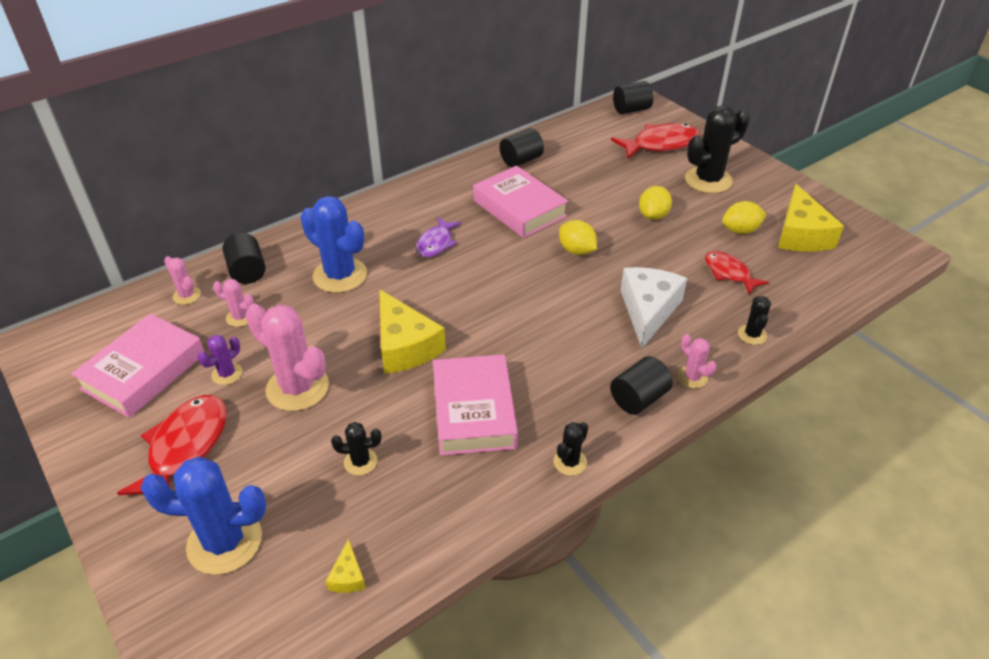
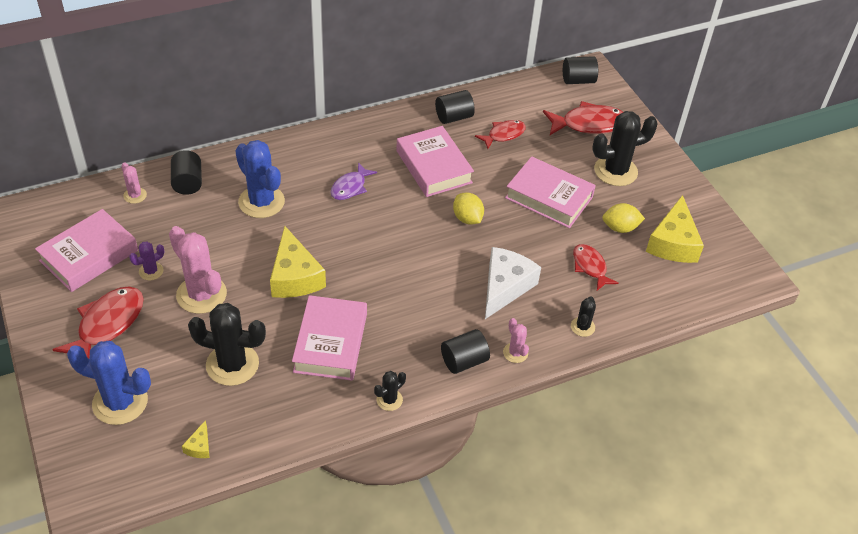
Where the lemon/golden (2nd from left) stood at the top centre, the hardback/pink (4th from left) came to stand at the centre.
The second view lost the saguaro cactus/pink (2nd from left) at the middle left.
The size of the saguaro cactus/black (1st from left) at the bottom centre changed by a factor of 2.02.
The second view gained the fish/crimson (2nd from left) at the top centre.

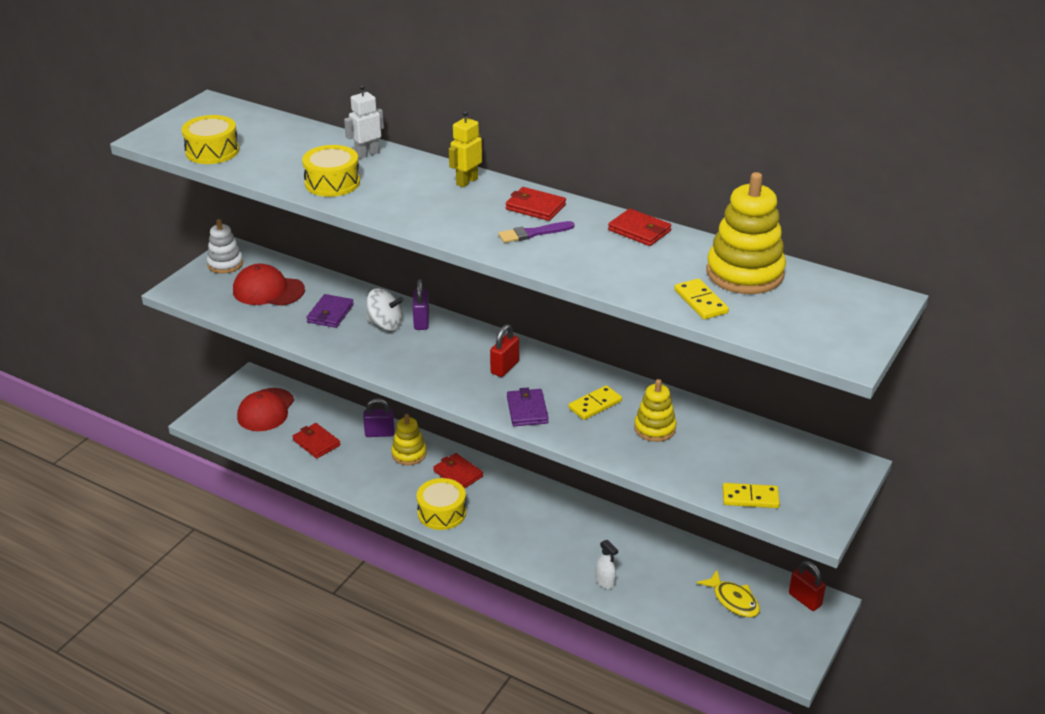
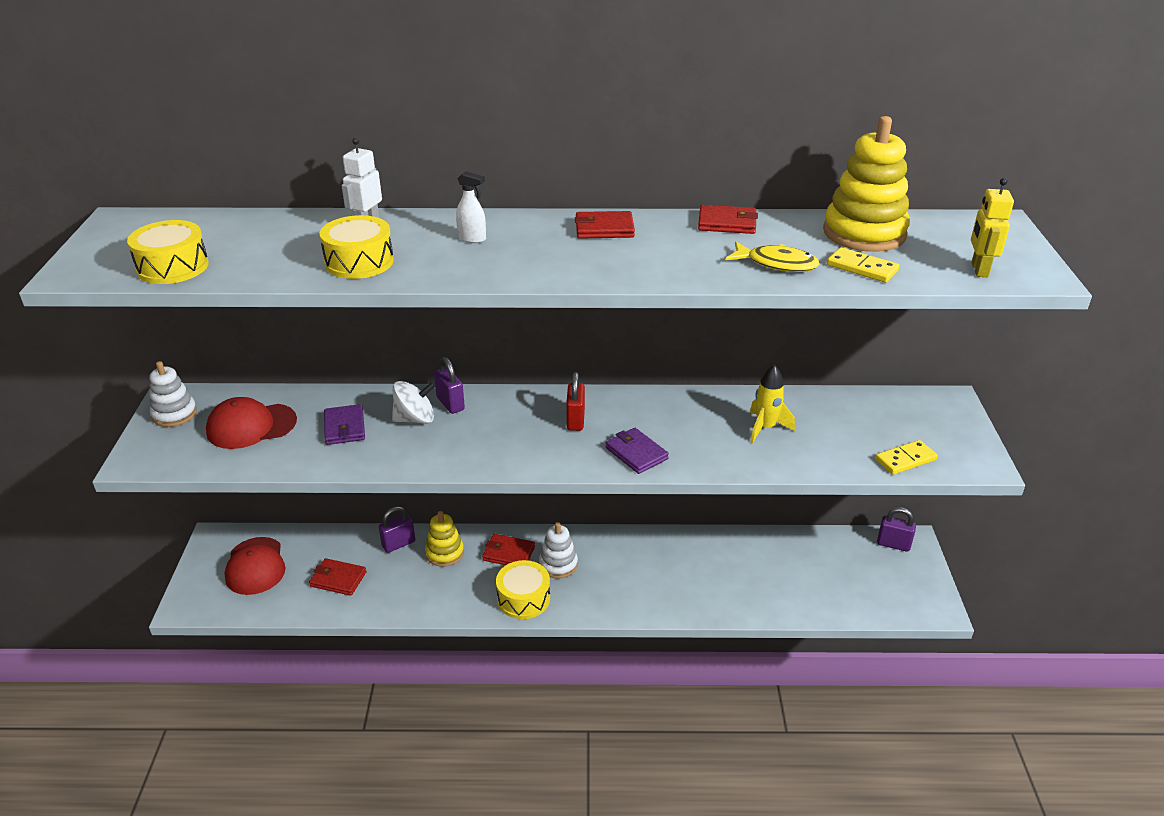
The robot figure/golden ended up elsewhere, having gone from the top centre to the top right.
The second view lost the paint brush/violet at the top centre.
Where the ring stacker/golden (2nd from left) stood at the centre, the rocket/golden came to stand at the centre.
The second view lost the domino/golden (1st from left) at the centre.
The sprayer/white ended up elsewhere, having gone from the bottom centre to the top centre.
What was the padlock/crimson (2nd from left) at the bottom right turned into the padlock/violet (3rd from left) at the middle right.
The fish/golden ended up elsewhere, having gone from the bottom right to the top centre.
The second view gained the ring stacker/white (2nd from left) at the bottom centre.

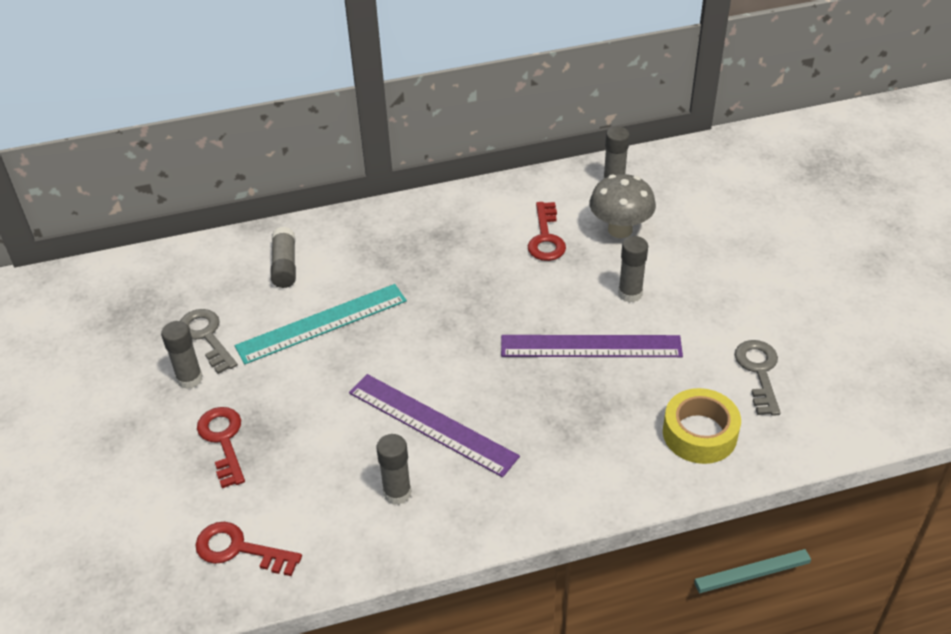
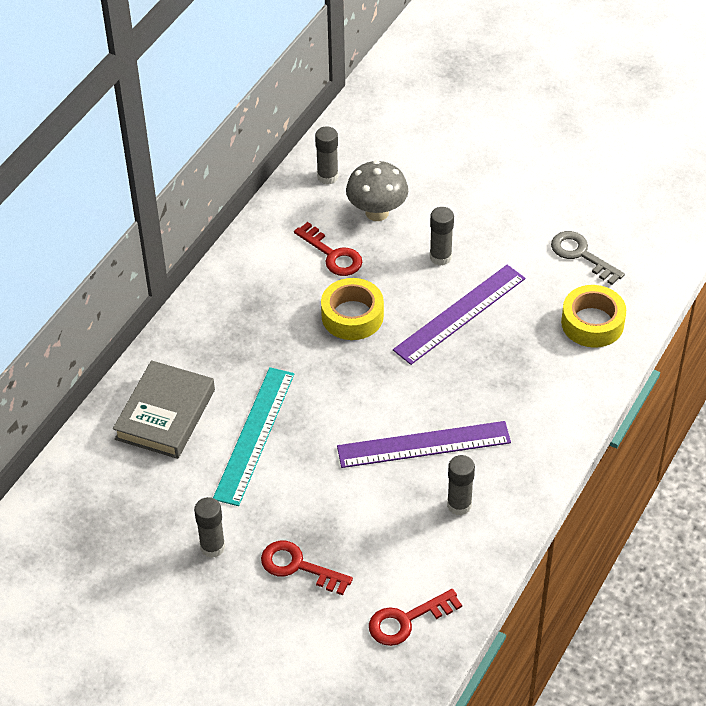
Where the stick of glue/ash-grey (2nd from left) stood at the middle left, the hardback/ash-grey came to stand at the middle left.
The second view lost the key/ash-grey (1st from left) at the middle left.
The second view gained the tape/golden (1st from left) at the centre.

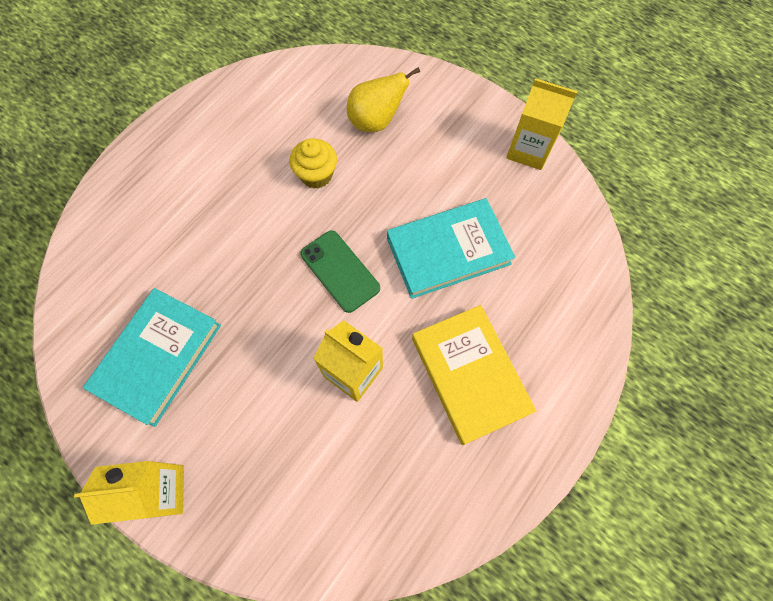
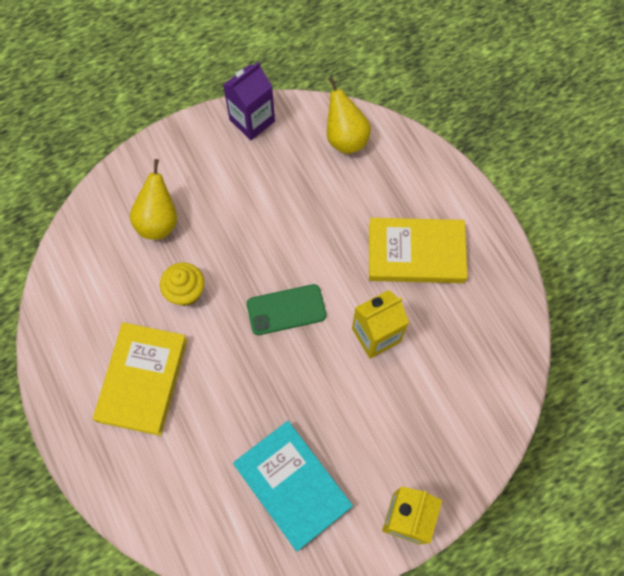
What was the juice carton/golden (3rd from left) at the top right turned into the juice carton/violet at the top centre.
The second view lost the hardback/teal (2nd from left) at the centre.
The second view gained the pear fruit/golden (2nd from left) at the top centre.
The second view gained the hardback/golden (1st from left) at the middle left.

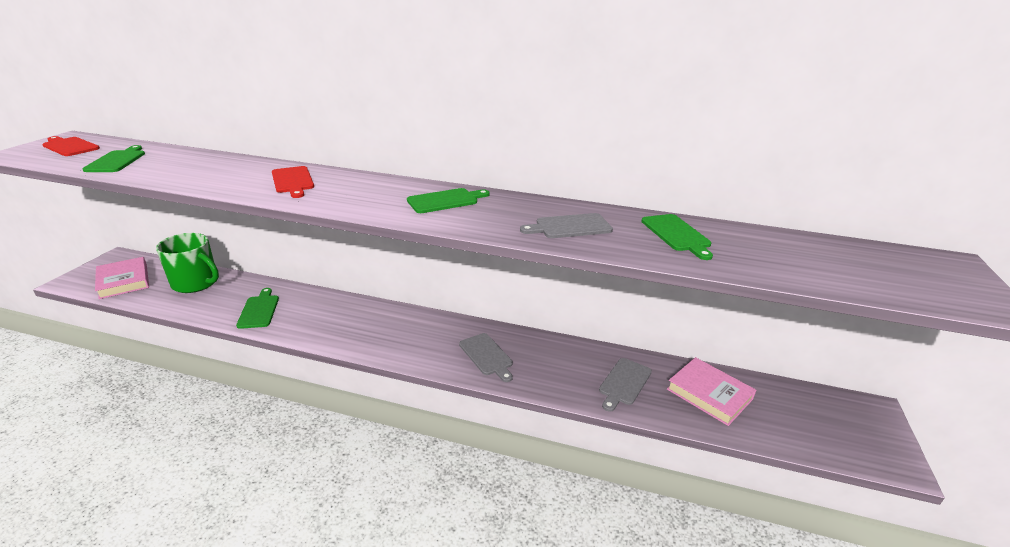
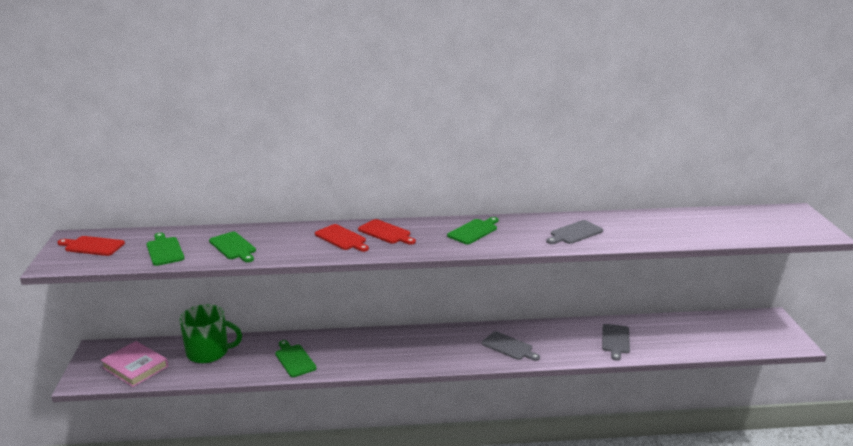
The chopping board/emerald (4th from left in the first image) ended up elsewhere, having gone from the middle right to the middle left.
The second view lost the hardback/pink (2nd from left) at the bottom right.
The second view gained the chopping board/crimson (3rd from left) at the centre.

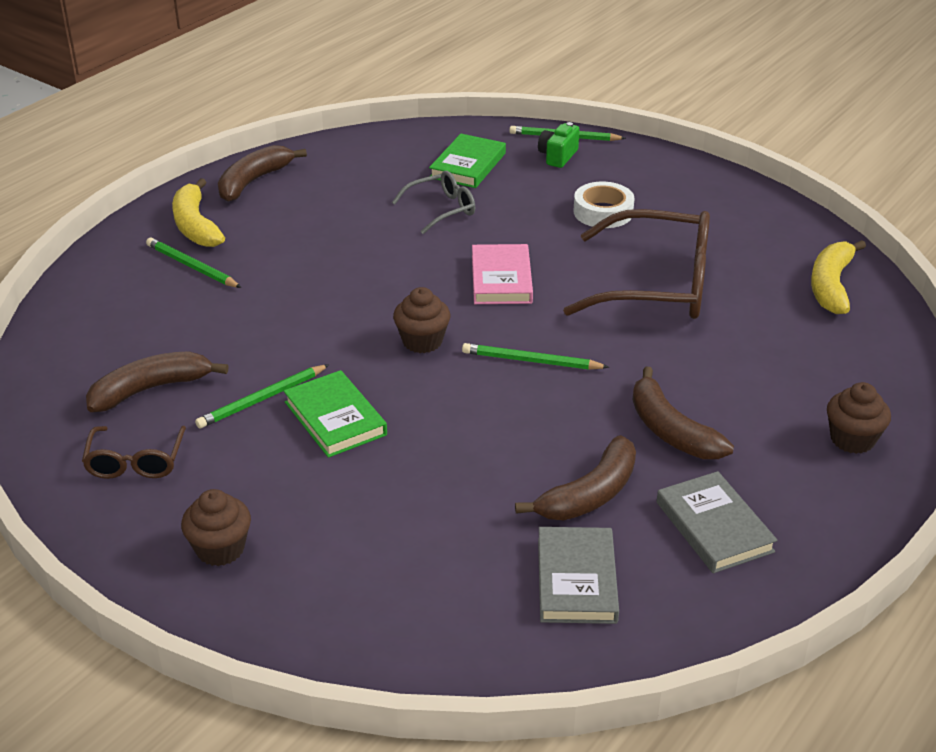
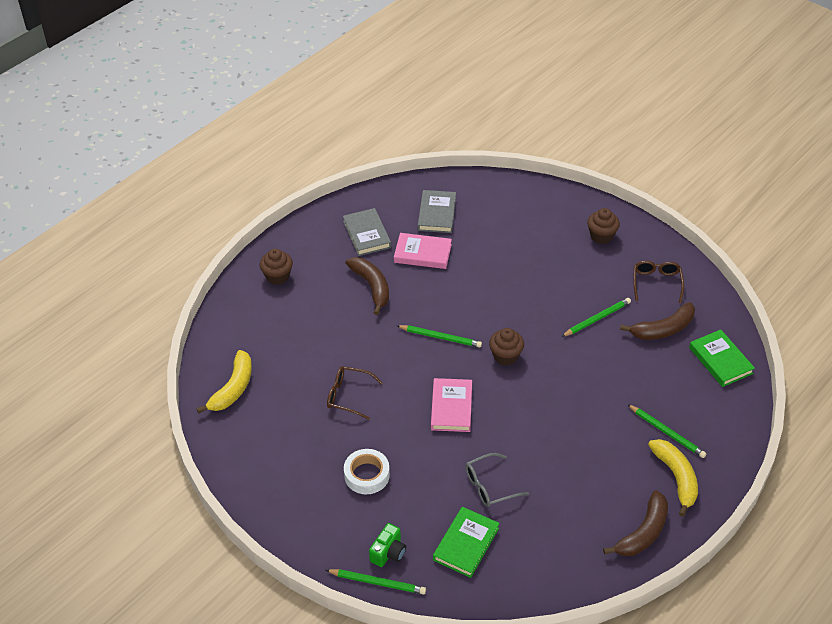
The size of the spectacles/dark brown (2nd from left in the first image) at the middle right changed by a factor of 0.50.
The hardback/emerald (1st from left in the first image) ended up elsewhere, having gone from the centre to the middle right.
Where the banana fruit/dark brown (3rd from left) stood at the centre, the hardback/pink (1st from left) came to stand at the centre.

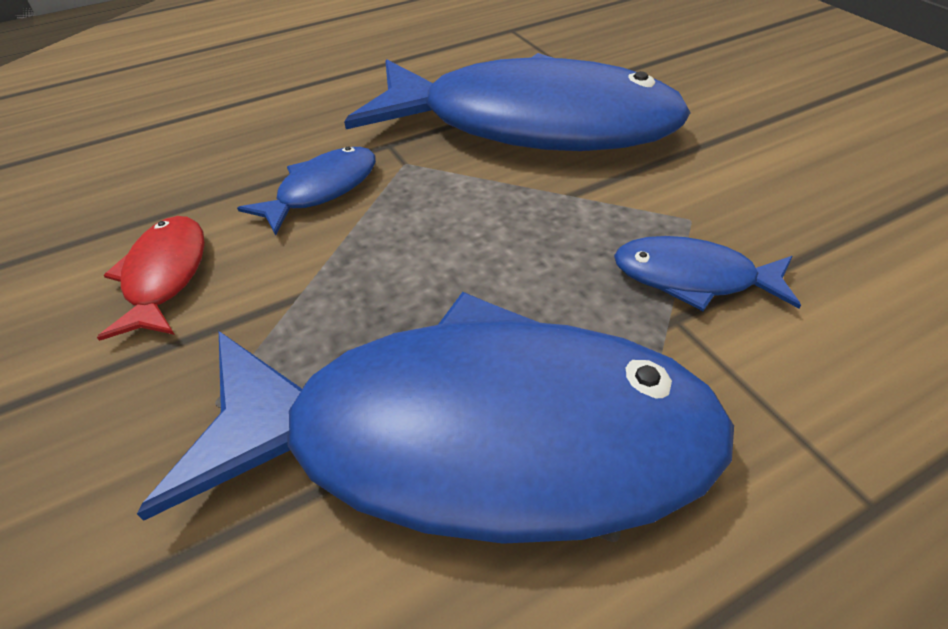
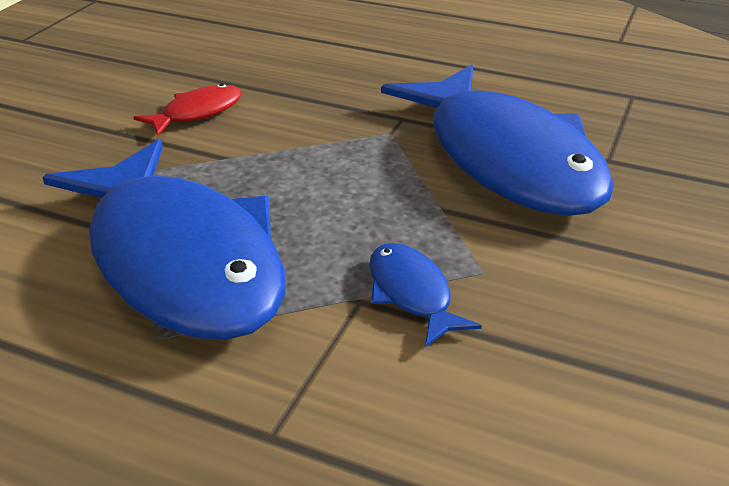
The second view lost the fish/royal blue (1st from left) at the top left.

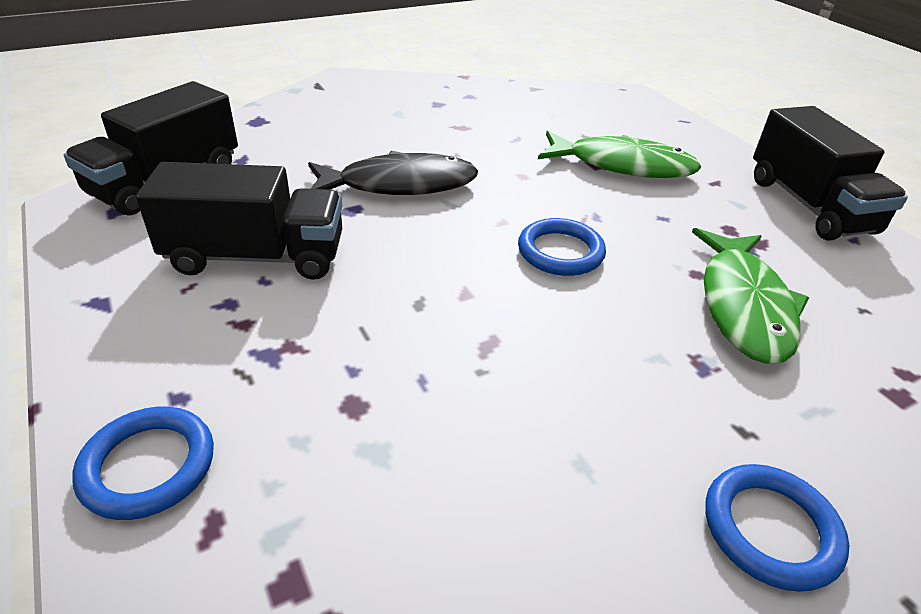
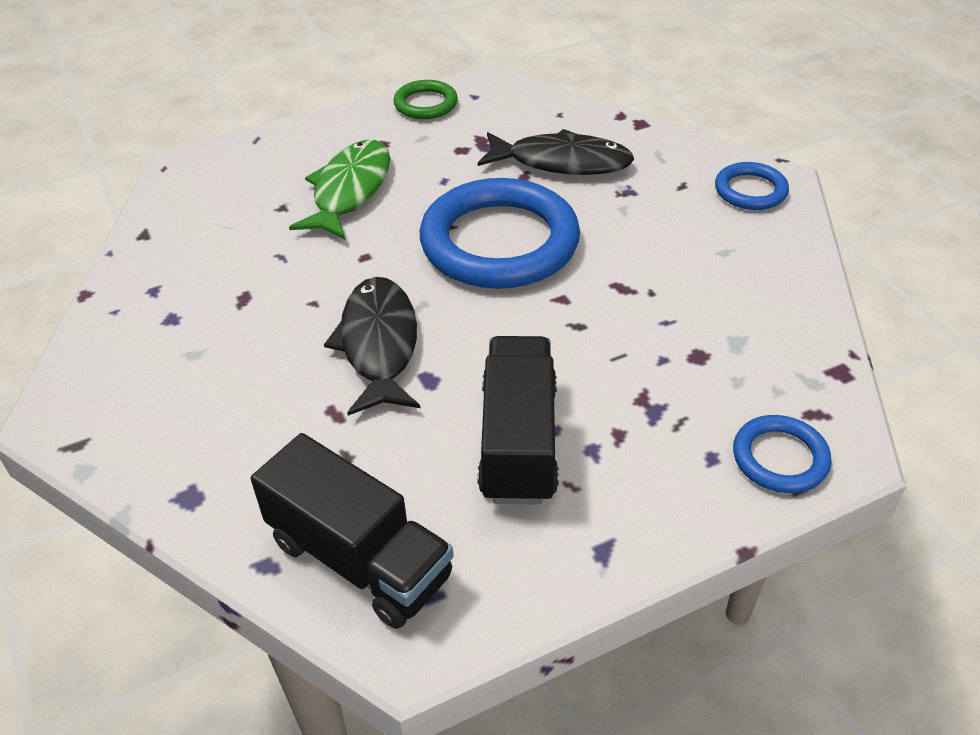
Where the toy truck/black (3rd from left) stood at the top right, the torus/emerald came to stand at the top centre.
The size of the torus/royal blue (2nd from left in the first image) at the centre changed by a factor of 2.09.
What was the fish/emerald (2nd from left) at the middle right turned into the fish/black (2nd from left) at the top centre.

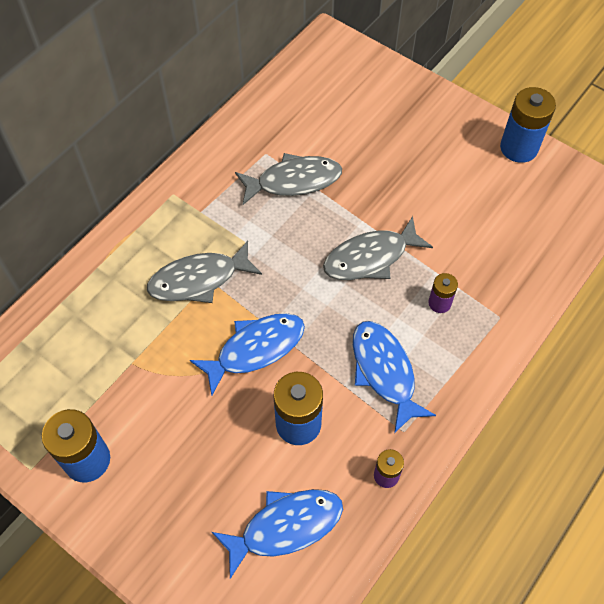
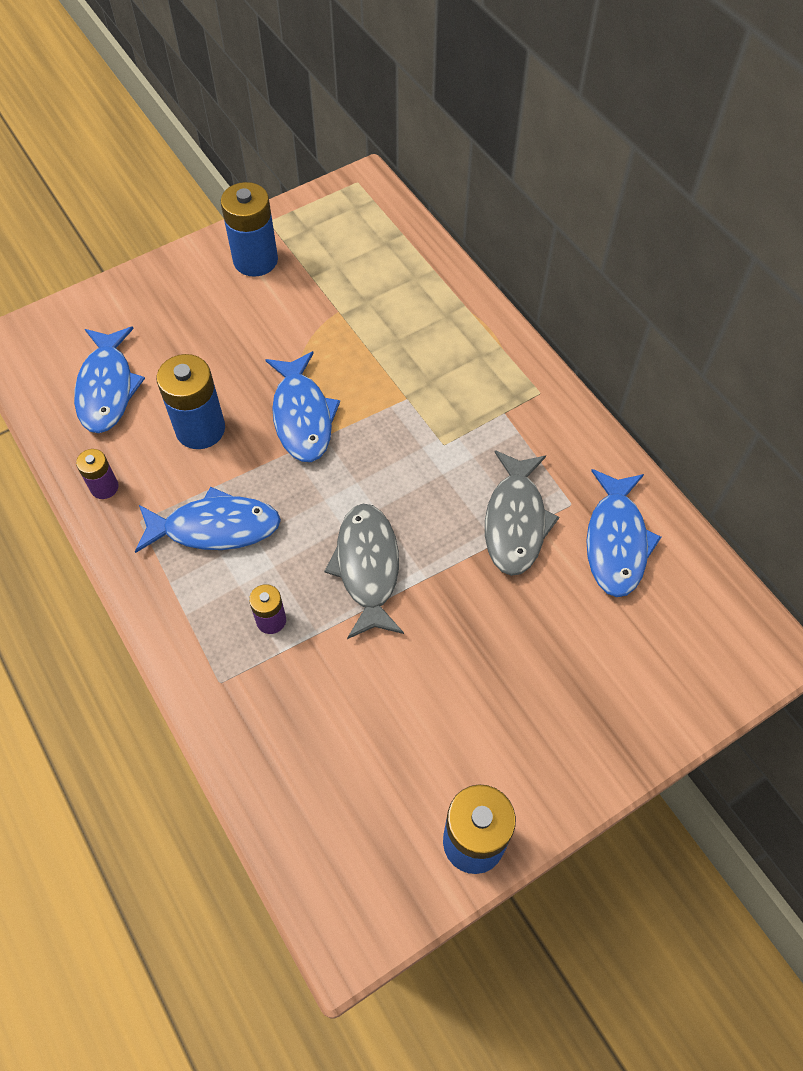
The second view lost the fish/ash-grey (1st from left) at the centre.
The second view gained the fish/royal blue (4th from left) at the middle right.

